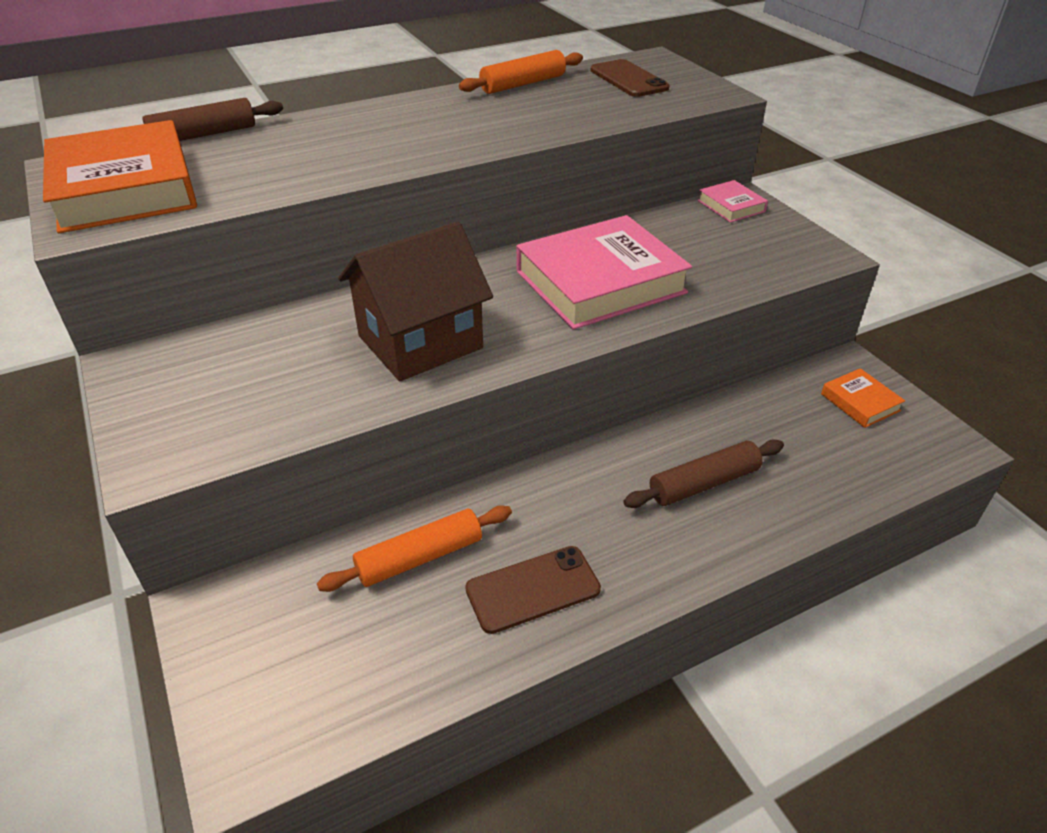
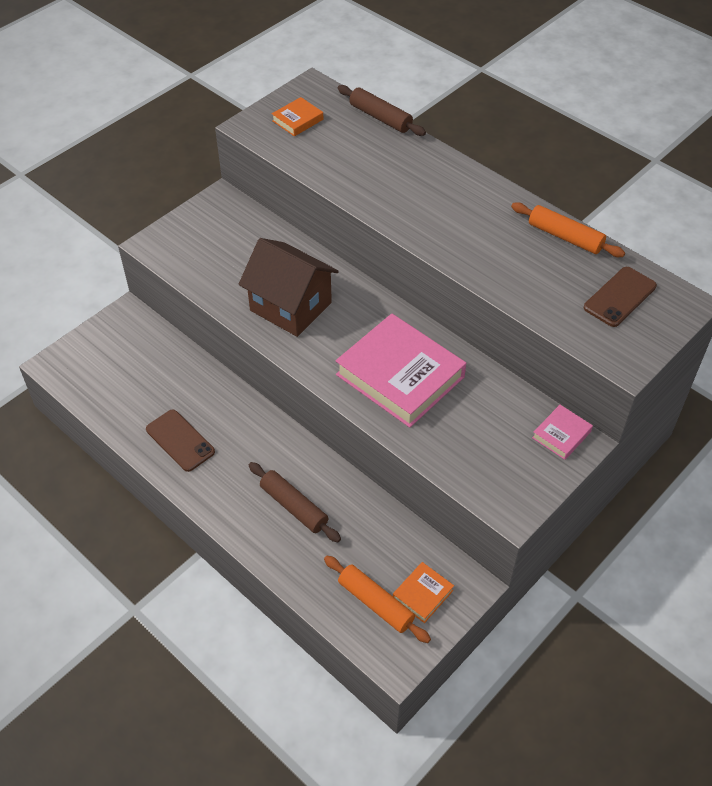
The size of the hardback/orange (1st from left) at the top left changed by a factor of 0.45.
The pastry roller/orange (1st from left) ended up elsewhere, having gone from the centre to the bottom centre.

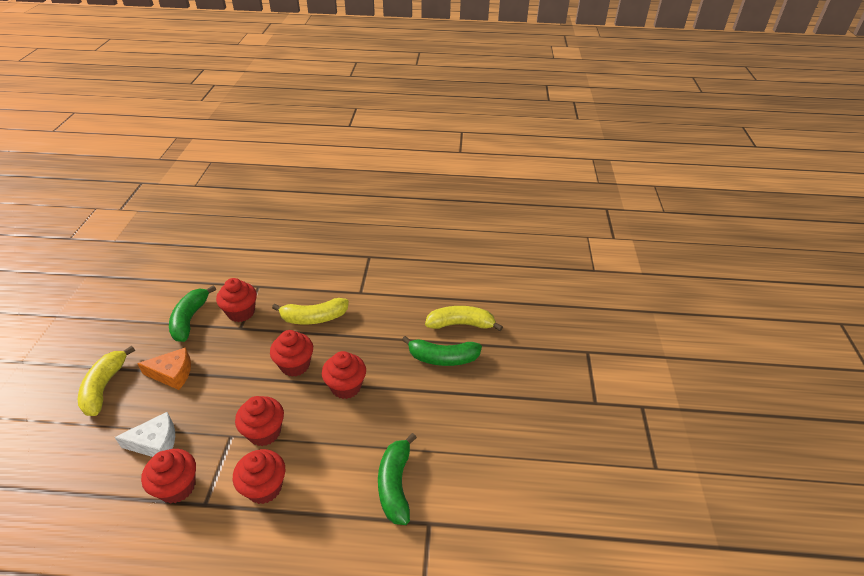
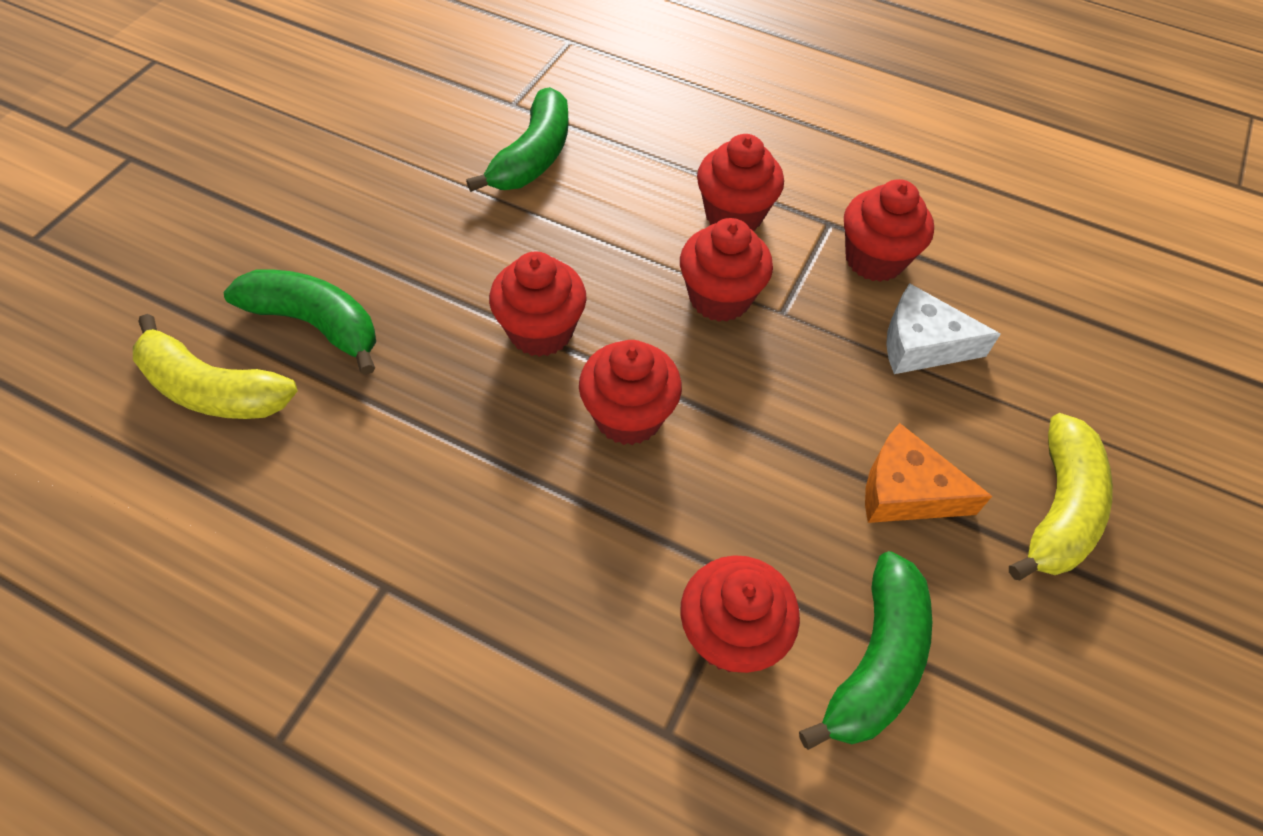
The second view lost the banana fruit/golden (2nd from left) at the centre.

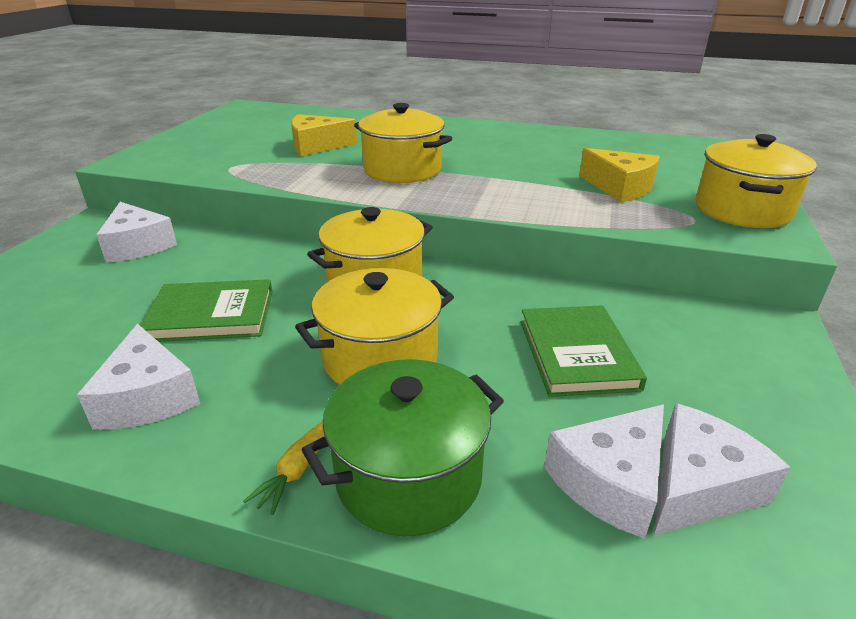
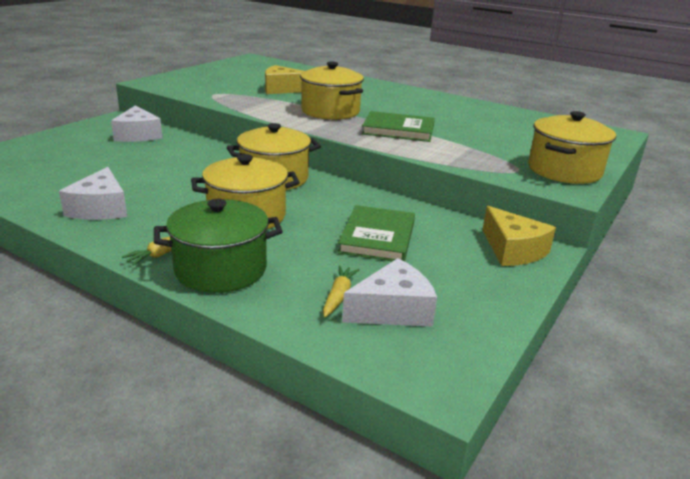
The piece of cheese/golden (2nd from left) ended up elsewhere, having gone from the top right to the middle right.
The hardback/emerald (1st from left in the first image) ended up elsewhere, having gone from the middle left to the top centre.
Where the piece of cheese/white (3rd from left) stood at the bottom right, the root vegetable/golden (2nd from left) came to stand at the centre.

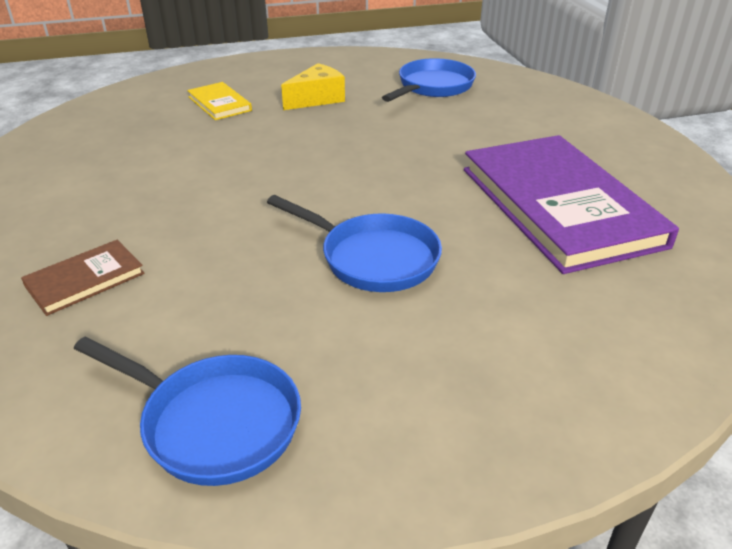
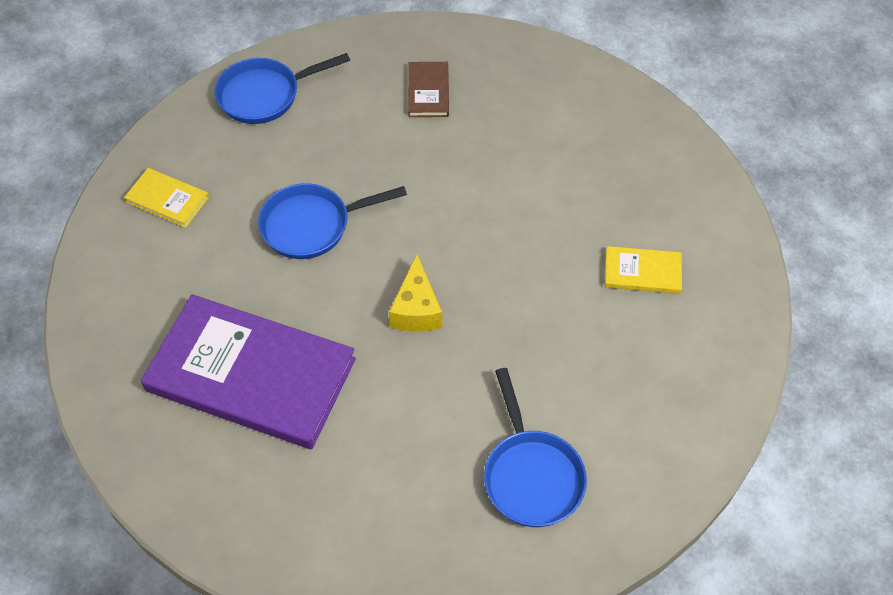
The piece of cheese/golden ended up elsewhere, having gone from the top centre to the centre.
The second view gained the hardback/golden (1st from left) at the top left.

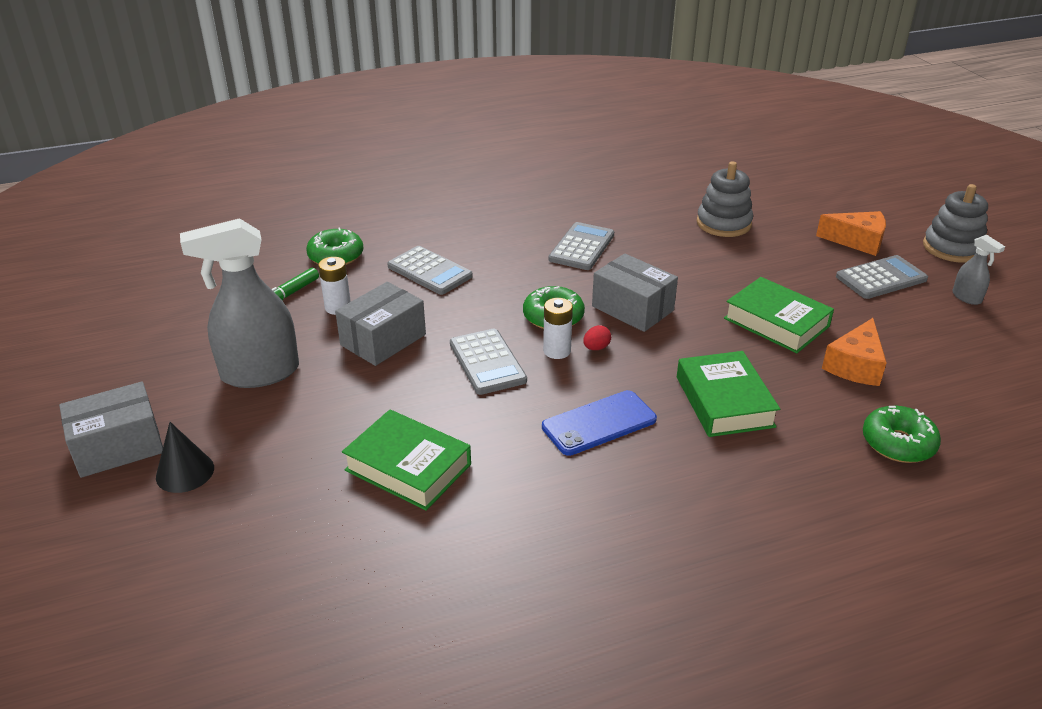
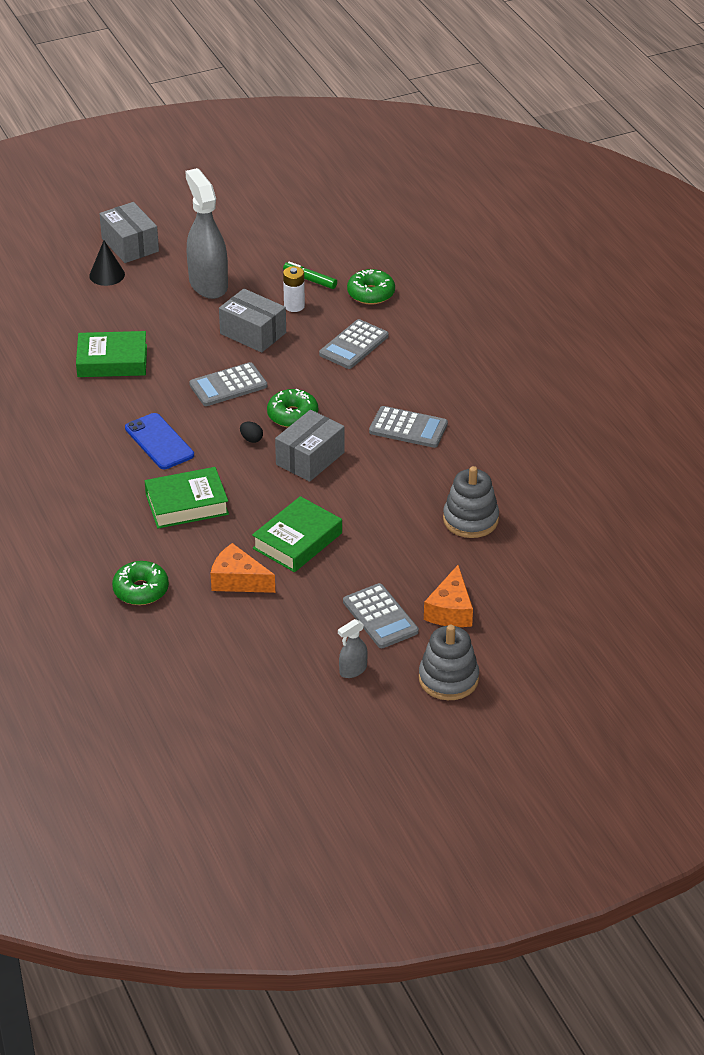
The second view lost the battery/white (2nd from left) at the centre.
What was the egg/crimson at the centre turned into the egg/black at the centre.
The hardback/emerald (1st from left) at the centre ended up facing another way, 60 degrees clockwise from before.

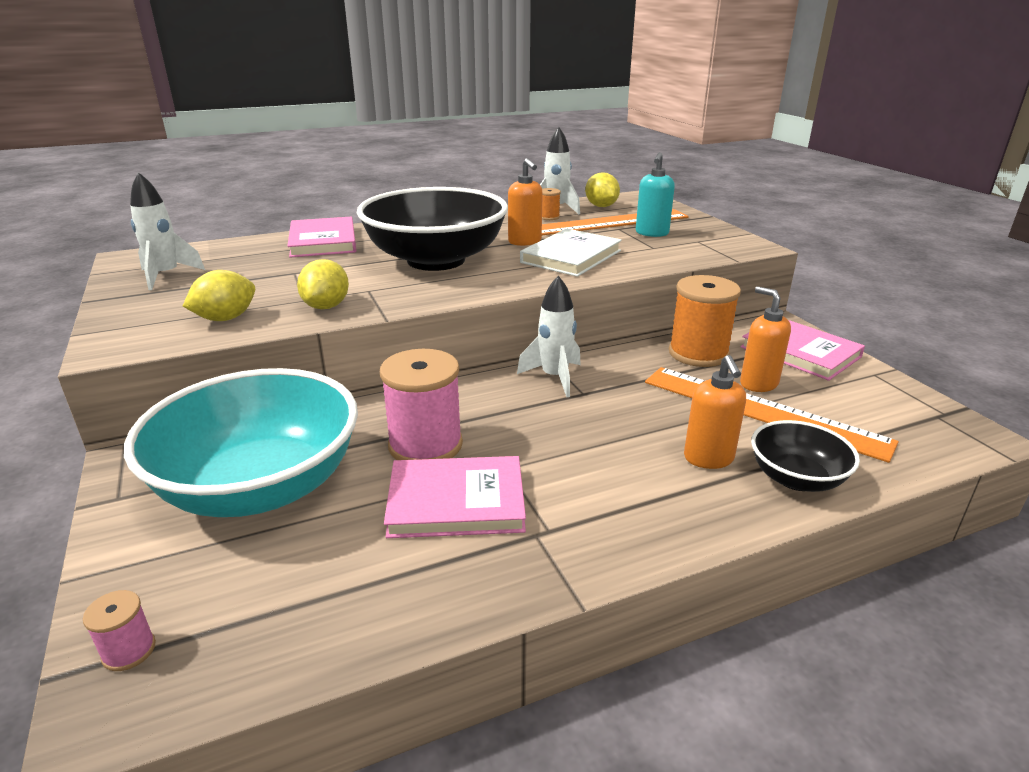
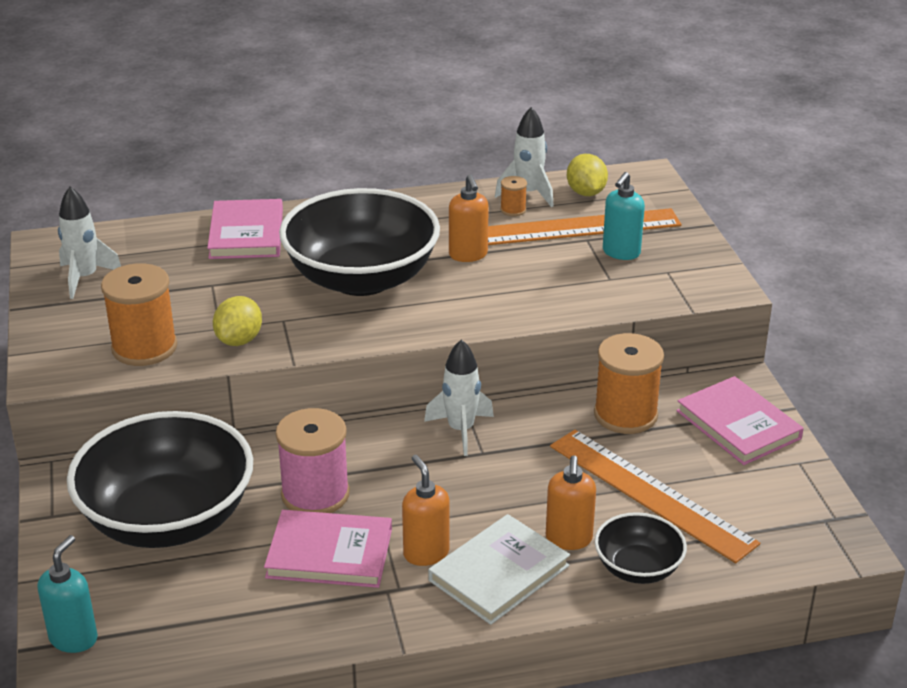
The hardback/white ended up elsewhere, having gone from the top centre to the bottom centre.
Where the lemon/golden (1st from left) stood at the middle left, the bobbin/orange (1st from left) came to stand at the middle left.
The soap pump/orange (3rd from left in the first image) ended up elsewhere, having gone from the middle right to the bottom centre.
What was the bowl/teal at the middle left turned into the bowl/black (1st from left) at the bottom left.
Where the bobbin/pink (1st from left) stood at the bottom left, the soap pump/teal (1st from left) came to stand at the bottom left.

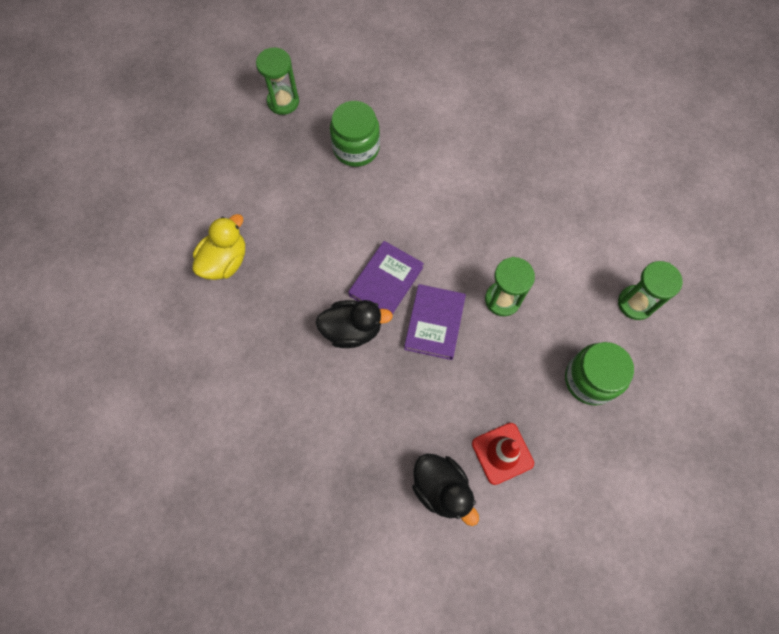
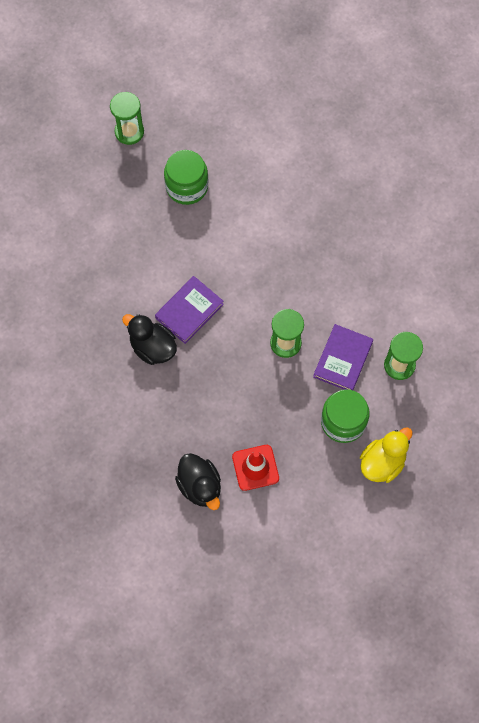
The toy duck/golden ended up elsewhere, having gone from the middle left to the middle right.
The hardback/violet (2nd from left) ended up elsewhere, having gone from the centre to the middle right.
The toy duck/black (1st from left) at the centre ended up facing another way, 150 degrees counterclockwise from before.

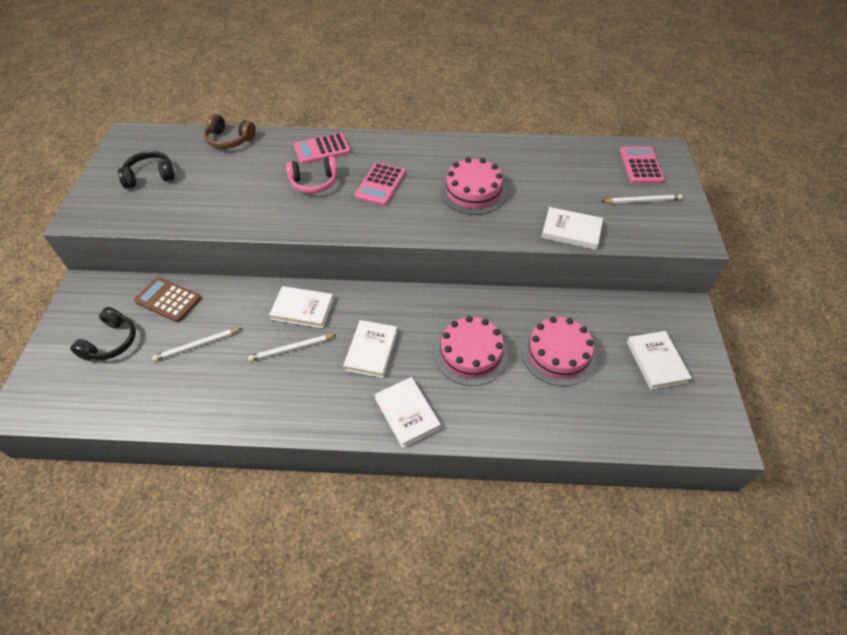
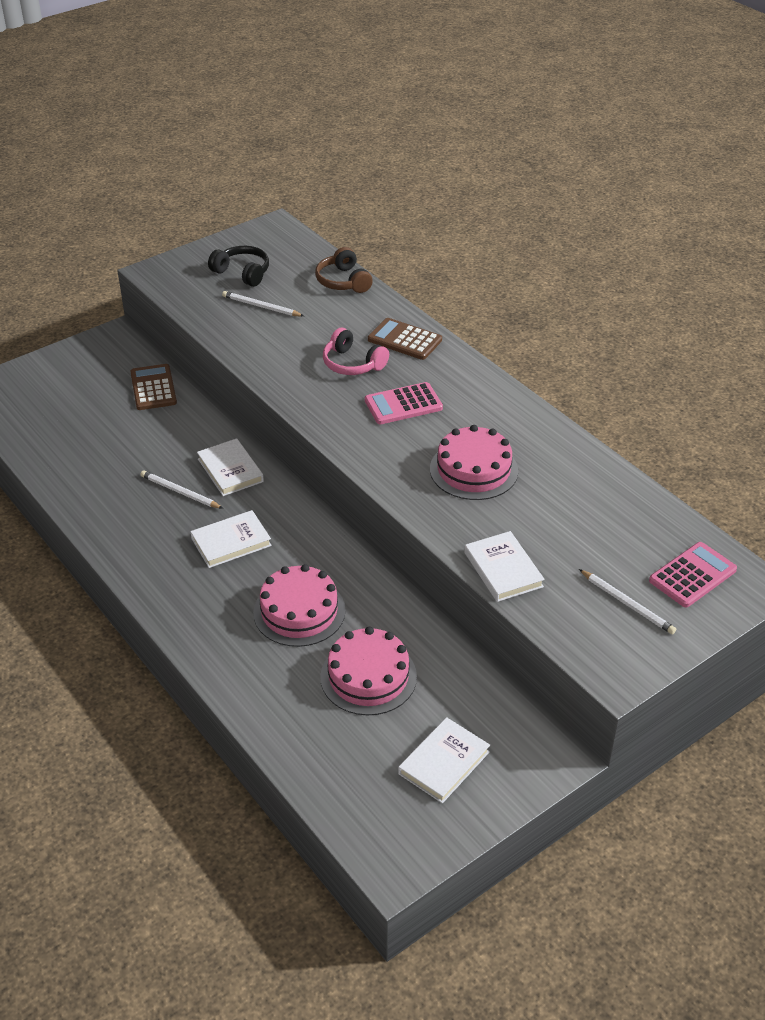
What was the adding machine/pink (1st from left) at the top centre turned into the adding machine/dark brown (2nd from left) at the top centre.
The second view lost the over-ear headphones/black (1st from left) at the middle left.
The lead pencil/white (1st from left in the first image) ended up elsewhere, having gone from the middle left to the top centre.
The second view lost the hardback/white (3rd from left) at the centre.

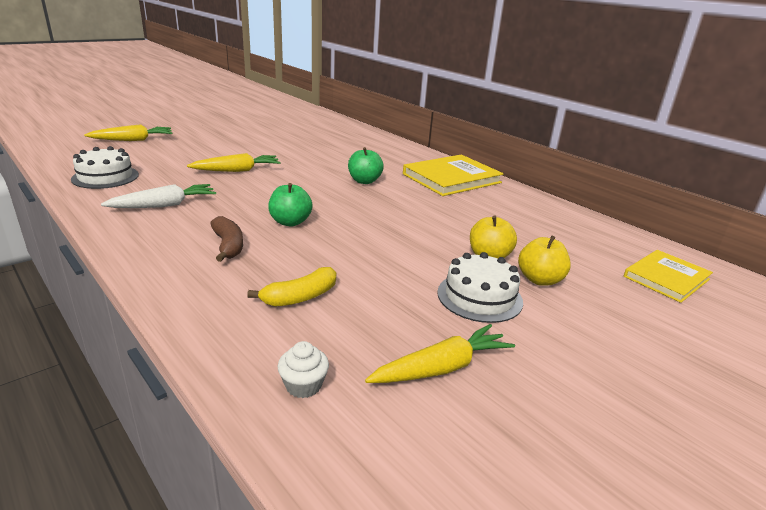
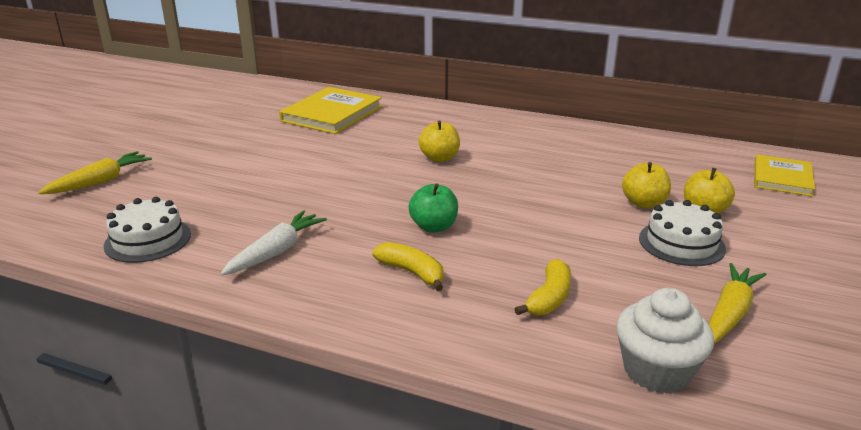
What was the apple/emerald (2nd from left) at the top centre turned into the apple/golden (1st from left) at the top centre.
The second view lost the root vegetable/golden (2nd from left) at the top left.
The hardback/golden (1st from left) ended up elsewhere, having gone from the centre to the top centre.
What was the banana fruit/dark brown at the middle left turned into the banana fruit/golden (1st from left) at the centre.
The size of the fairy cake/white at the bottom centre changed by a factor of 1.88.

